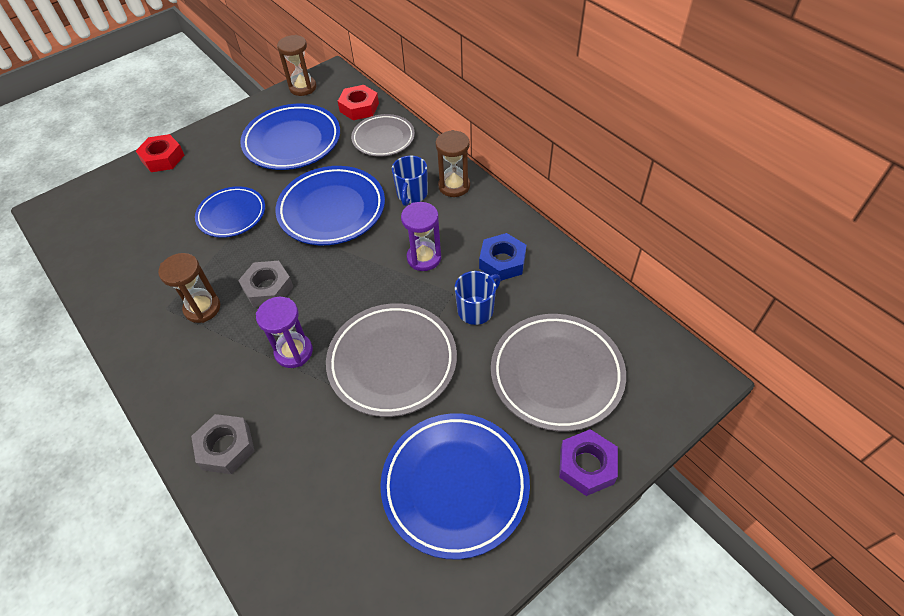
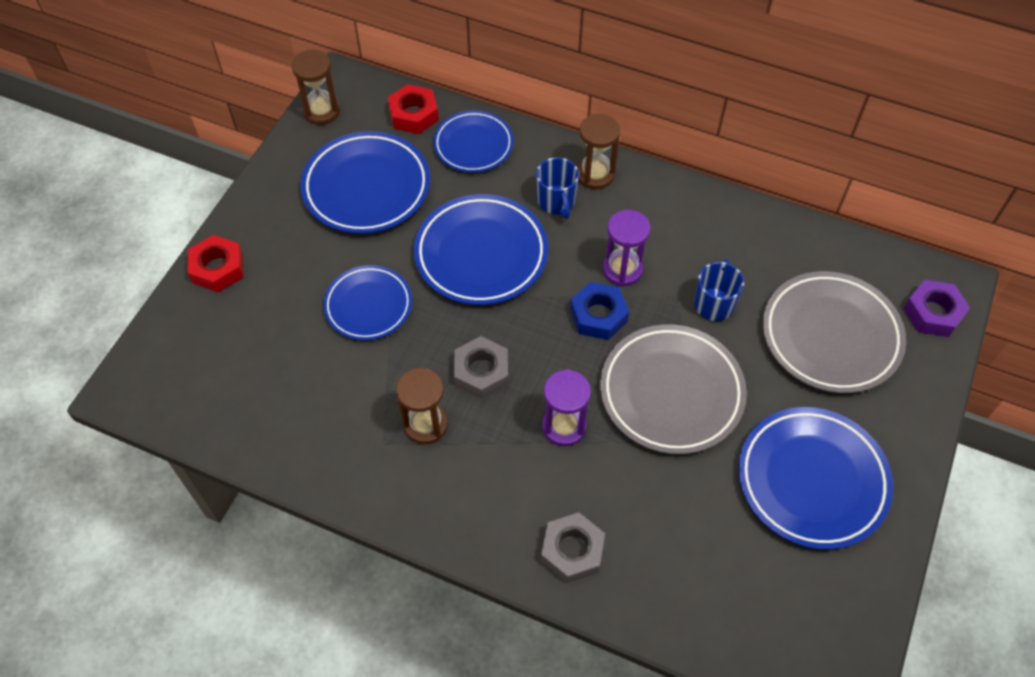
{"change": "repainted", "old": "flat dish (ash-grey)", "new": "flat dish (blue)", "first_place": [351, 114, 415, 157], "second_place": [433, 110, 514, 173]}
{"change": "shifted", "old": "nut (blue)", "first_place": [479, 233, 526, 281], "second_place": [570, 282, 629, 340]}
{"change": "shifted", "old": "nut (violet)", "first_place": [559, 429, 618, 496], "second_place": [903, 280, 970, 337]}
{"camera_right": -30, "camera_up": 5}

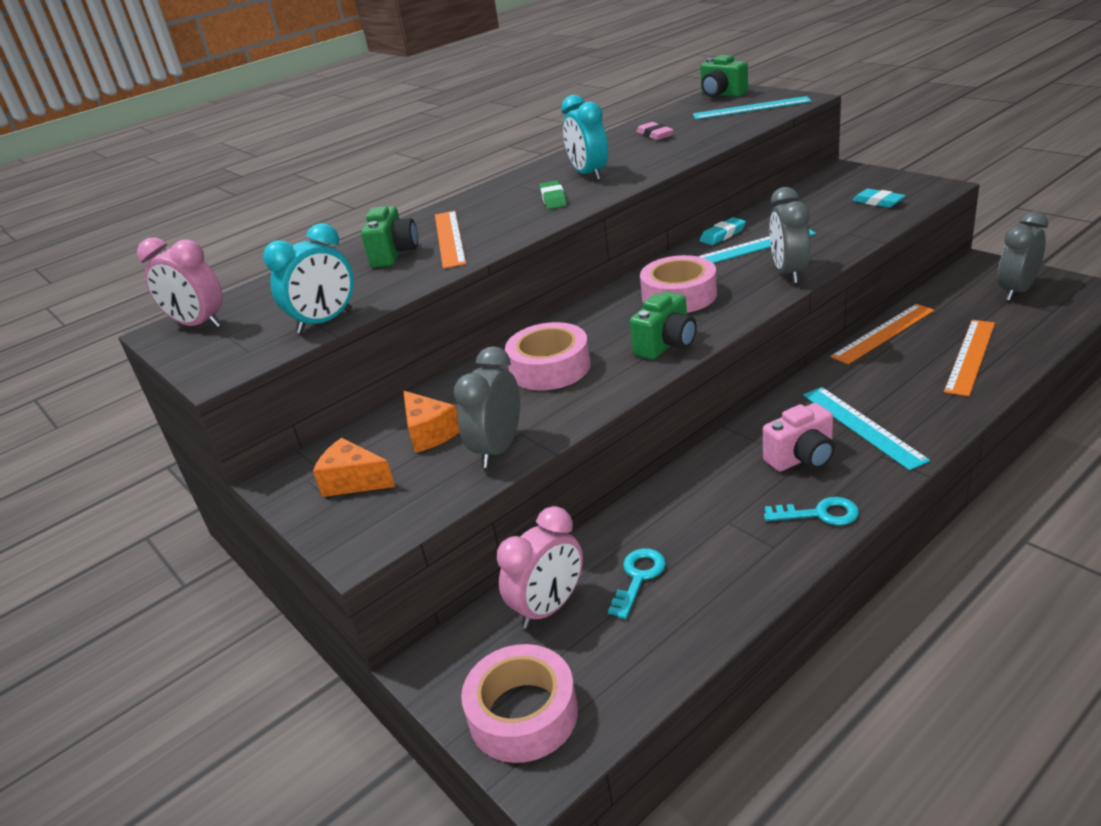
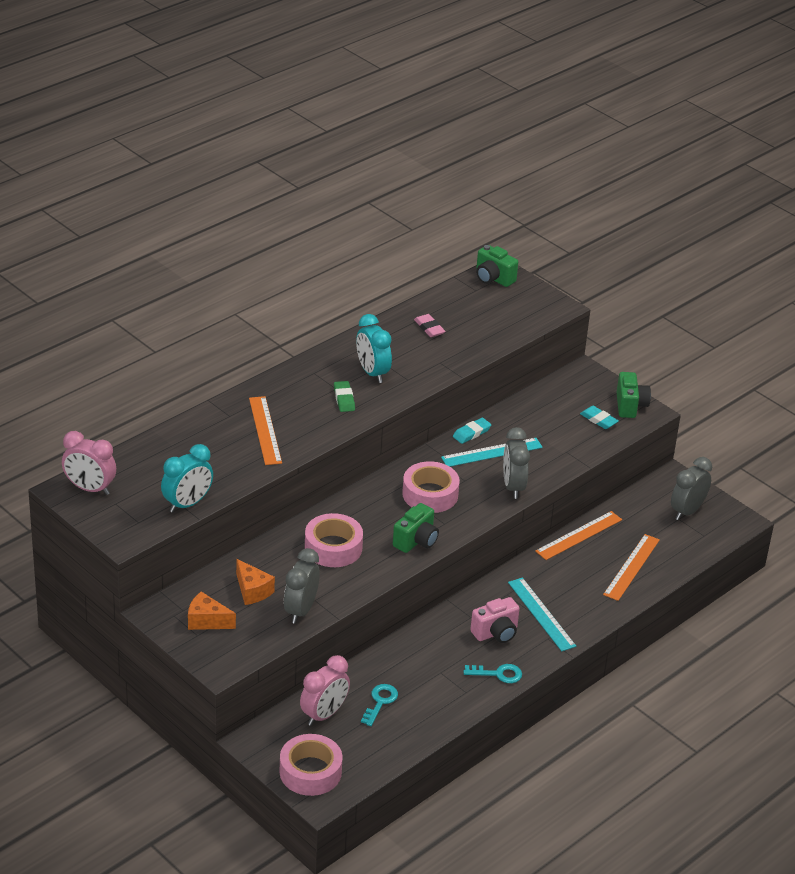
{"change": "shifted", "old": "compact camera (green)", "first_place": [361, 206, 418, 268], "second_place": [617, 372, 651, 418]}
{"change": "gone", "old": "straightedge (teal)", "first_place": [693, 96, 812, 120]}
{"camera_right": -10, "camera_up": 5}

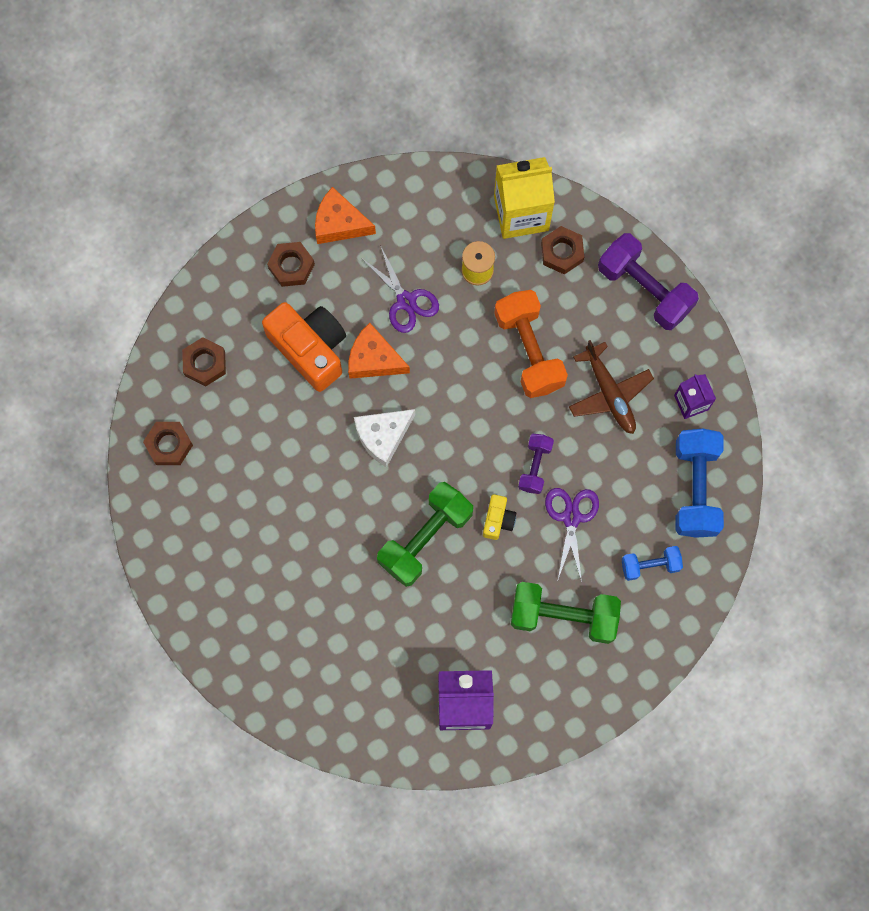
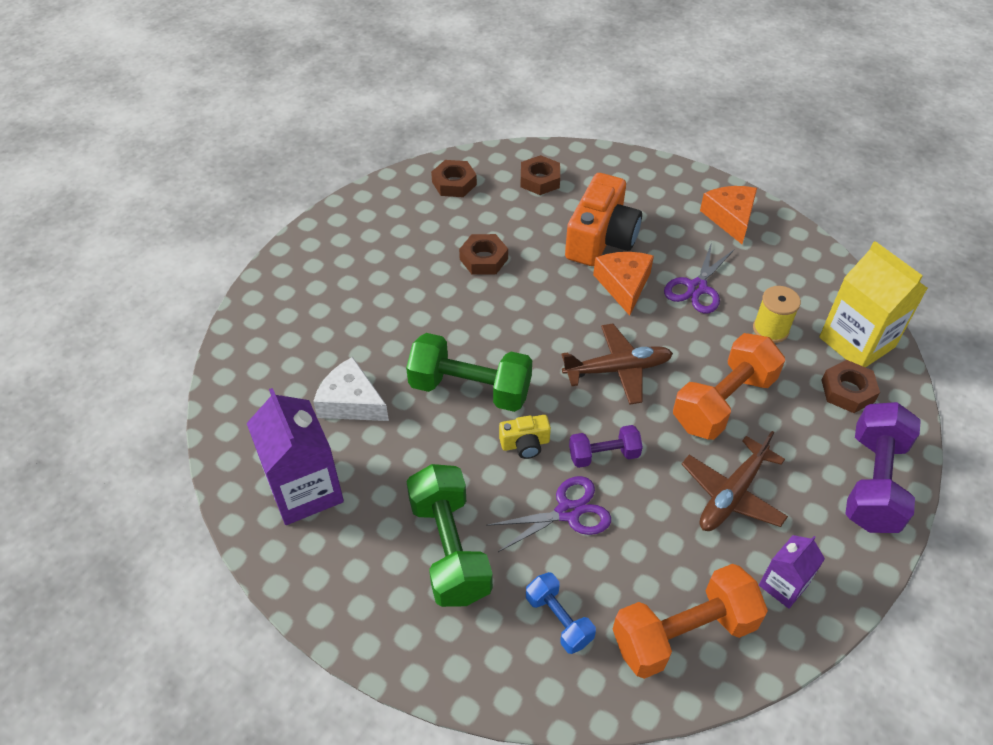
{"change": "shifted", "old": "cheese (snow-white)", "first_place": [354, 409, 415, 467], "second_place": [313, 357, 389, 421]}
{"change": "shifted", "old": "nut (brown)", "first_place": [267, 242, 315, 287], "second_place": [459, 234, 508, 275]}
{"change": "new", "new": "toy plane (brown)", "second_place": [562, 324, 673, 405]}
{"change": "repainted", "old": "free weight (blue)", "new": "free weight (orange)", "first_place": [676, 429, 724, 538], "second_place": [613, 564, 768, 679]}
{"camera_right": 65, "camera_up": -25}

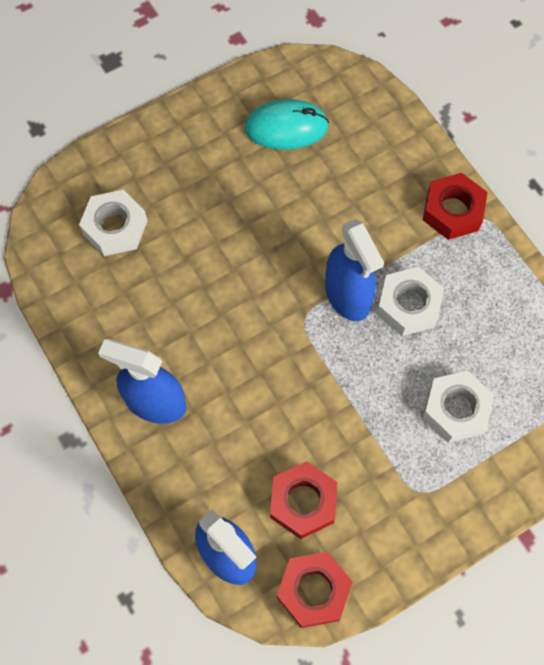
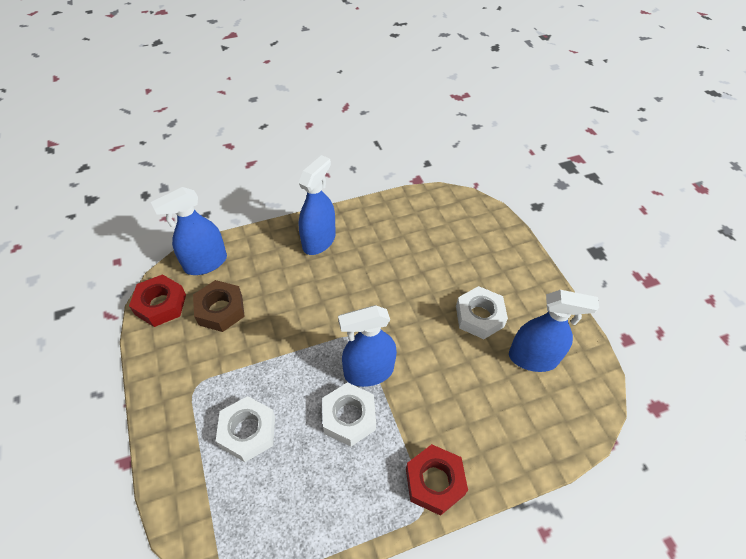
{"change": "repainted", "old": "nut (red)", "new": "nut (brown)", "first_place": [270, 461, 337, 539], "second_place": [193, 280, 245, 332]}
{"change": "shifted", "old": "nut (snow-white)", "first_place": [79, 190, 147, 256], "second_place": [456, 286, 508, 339]}
{"change": "swapped", "old": "mouse (teal)", "new": "spray cleaner (blue)", "first_place": [244, 99, 329, 150], "second_place": [509, 290, 599, 372]}
{"camera_right": 100, "camera_up": -15}

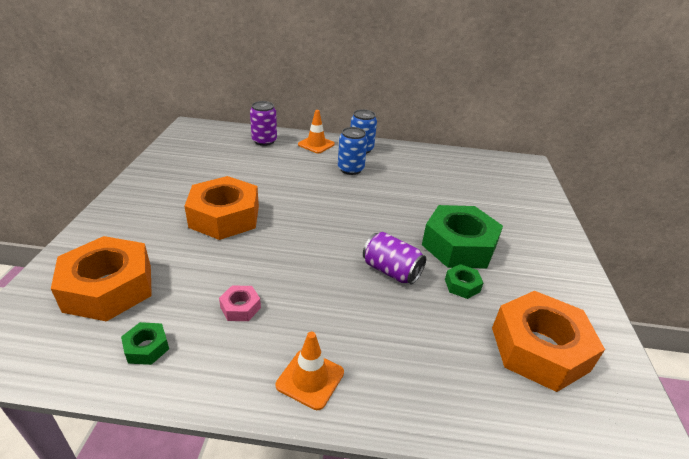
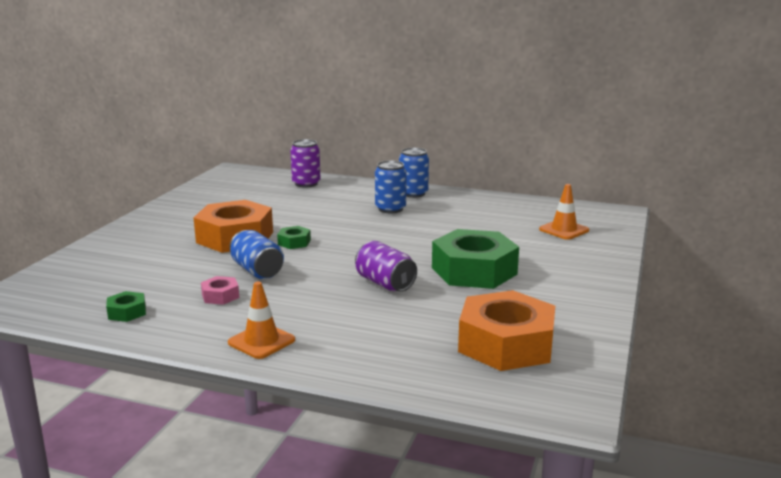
{"change": "new", "new": "soda can (blue)", "second_place": [229, 230, 284, 279]}
{"change": "shifted", "old": "nut (green)", "first_place": [445, 264, 483, 299], "second_place": [277, 226, 311, 249]}
{"change": "shifted", "old": "traffic cone (orange)", "first_place": [298, 110, 335, 153], "second_place": [539, 184, 589, 240]}
{"change": "gone", "old": "nut (orange)", "first_place": [51, 236, 152, 322]}
{"camera_right": 15, "camera_up": -15}

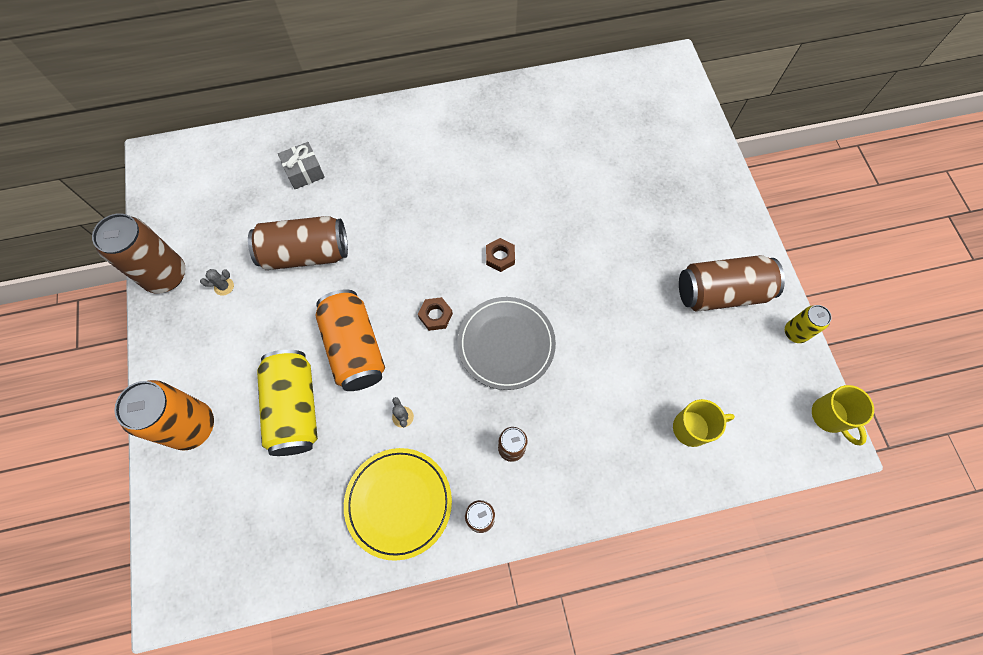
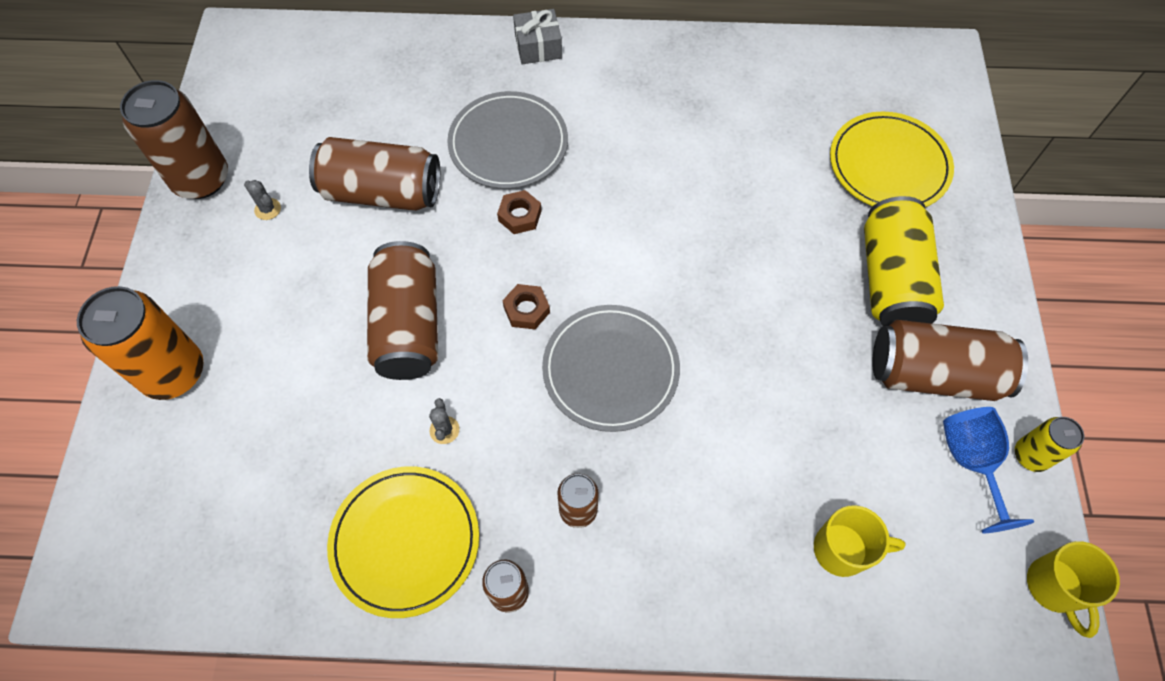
{"change": "rotated", "old": "saguaro cactus (ash-grey)", "first_place": [200, 269, 234, 296], "second_place": [244, 180, 281, 220], "degrees": 45}
{"change": "repainted", "old": "soda can (orange)", "new": "soda can (brown)", "first_place": [315, 290, 385, 391], "second_place": [367, 241, 438, 380]}
{"change": "new", "new": "flat dish (ash-grey)", "second_place": [447, 91, 568, 189]}
{"change": "shifted", "old": "nut (brown)", "first_place": [486, 238, 515, 272], "second_place": [497, 190, 542, 234]}
{"change": "shifted", "old": "present (ash-grey)", "first_place": [278, 142, 325, 189], "second_place": [513, 9, 562, 64]}
{"change": "new", "new": "flat dish (golden)", "second_place": [830, 111, 954, 207]}
{"change": "shifted", "old": "soda can (golden)", "first_place": [257, 350, 318, 456], "second_place": [864, 196, 944, 326]}
{"change": "new", "new": "wine glass (blue)", "second_place": [943, 407, 1034, 533]}
{"camera_right": 15, "camera_up": -5}

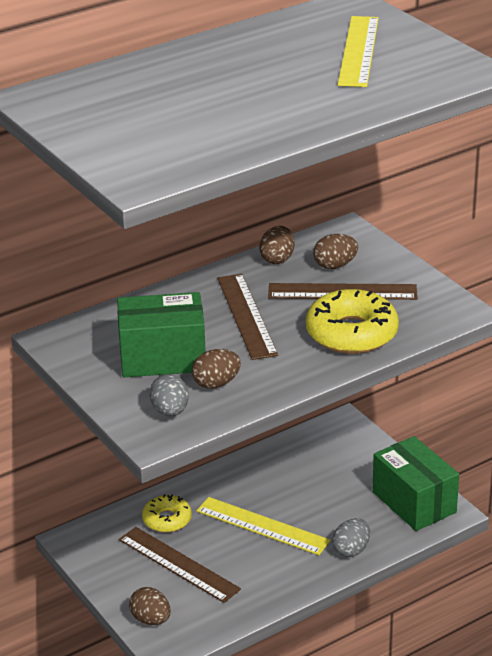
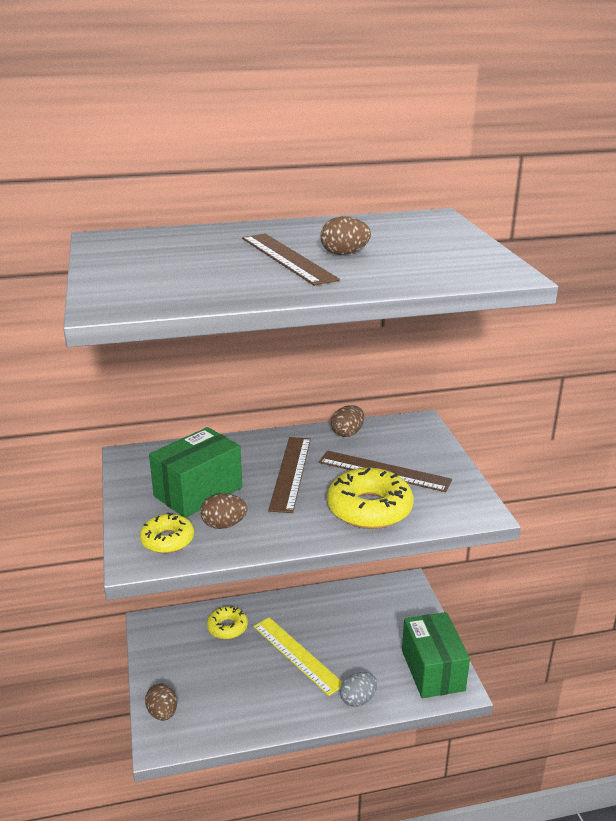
{"change": "swapped", "old": "egg (ash-grey)", "new": "glazed donut (golden)", "first_place": [149, 374, 189, 417], "second_place": [140, 513, 194, 553]}
{"change": "rotated", "old": "package (green)", "first_place": [117, 292, 205, 377], "second_place": [149, 427, 242, 518], "degrees": -60}
{"change": "shifted", "old": "straightedge (brown)", "first_place": [119, 527, 241, 603], "second_place": [242, 234, 340, 286]}
{"change": "shifted", "old": "egg (brown)", "first_place": [313, 234, 358, 269], "second_place": [320, 216, 371, 255]}
{"change": "gone", "old": "straightedge (golden)", "first_place": [338, 16, 379, 87]}
{"camera_right": 20, "camera_up": -5}

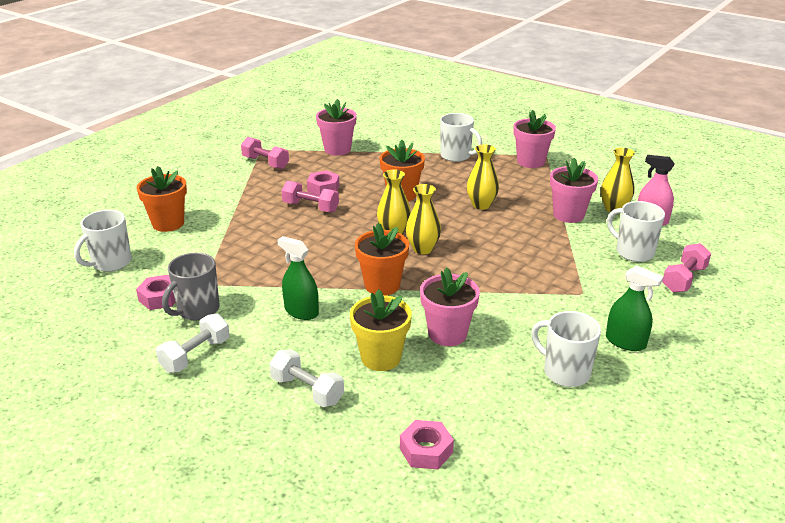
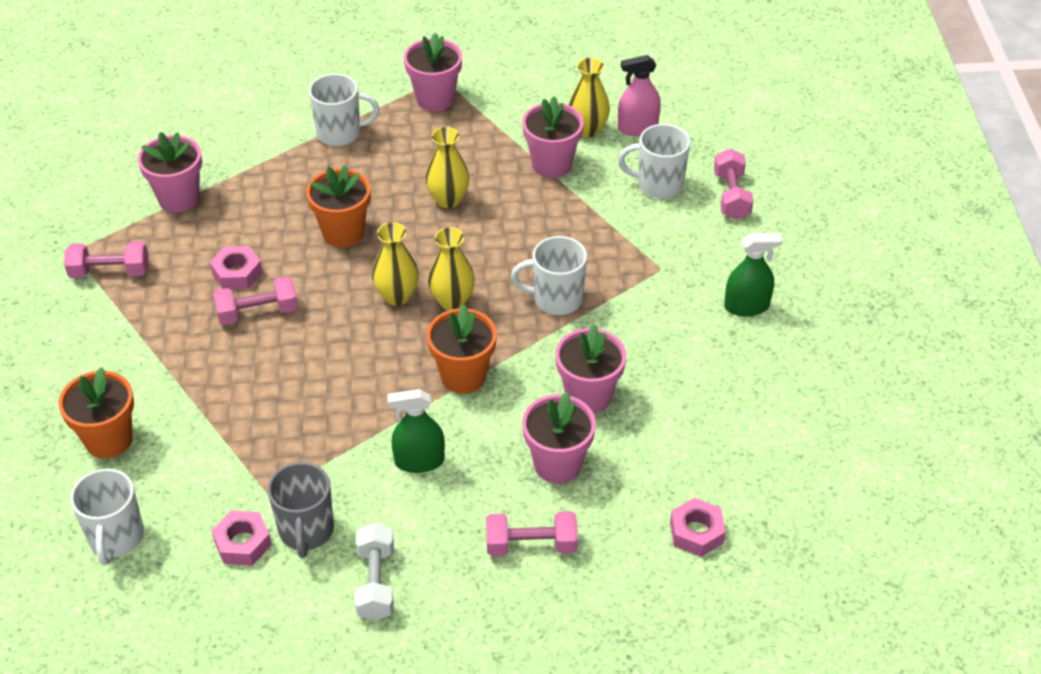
{"change": "repainted", "old": "free weight (snow-white)", "new": "free weight (rose-pink)", "first_place": [269, 349, 344, 407], "second_place": [486, 511, 578, 556]}
{"change": "shifted", "old": "tea mug (snow-white)", "first_place": [531, 311, 601, 387], "second_place": [511, 236, 587, 315]}
{"change": "repainted", "old": "potted plant (golden)", "new": "potted plant (rose-pink)", "first_place": [350, 289, 412, 371], "second_place": [522, 392, 596, 483]}
{"camera_right": -40, "camera_up": 15}

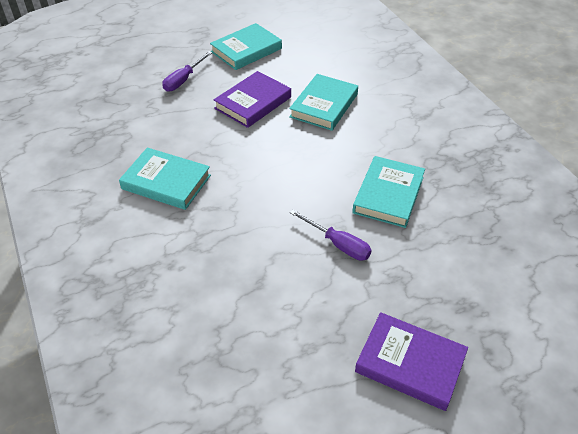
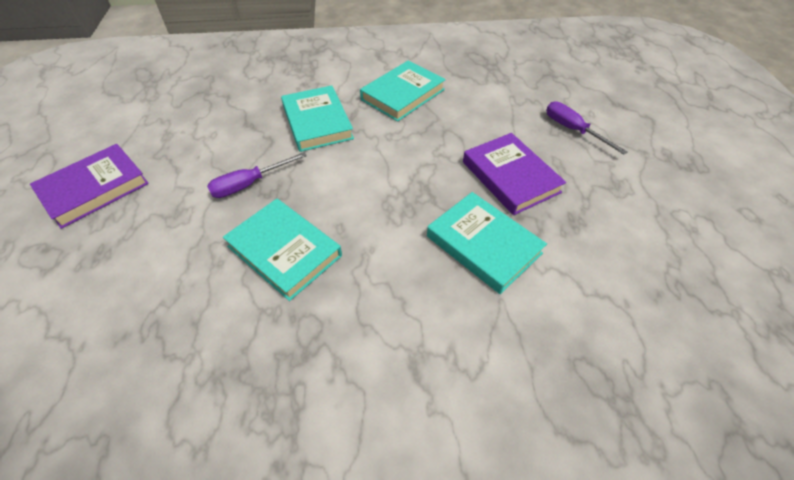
{"change": "shifted", "old": "hardcover (teal)", "first_place": [210, 23, 282, 70], "second_place": [281, 85, 354, 152]}
{"camera_right": 110, "camera_up": 5}

